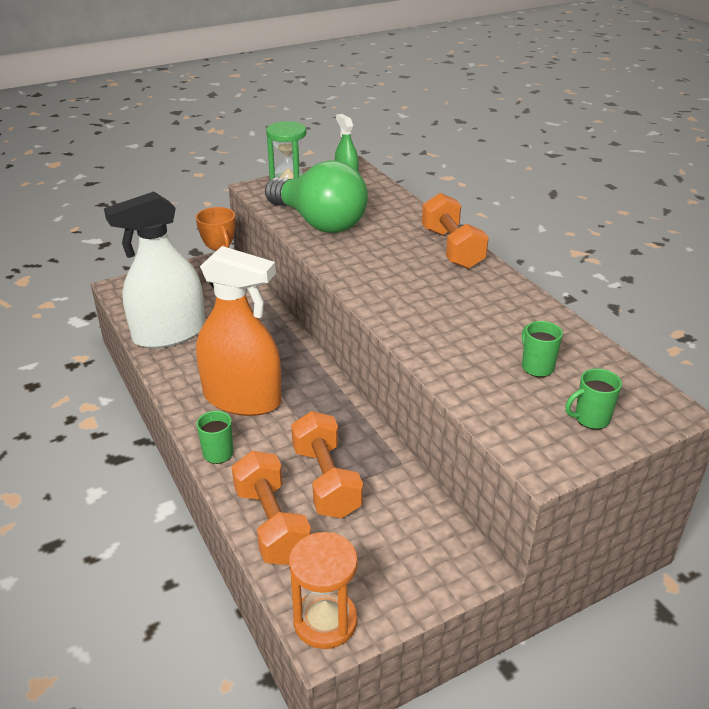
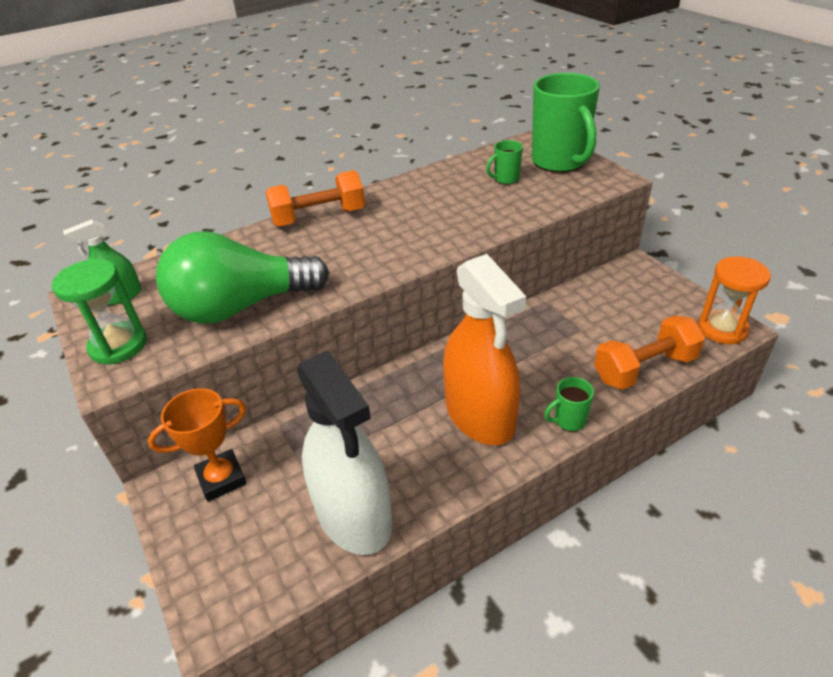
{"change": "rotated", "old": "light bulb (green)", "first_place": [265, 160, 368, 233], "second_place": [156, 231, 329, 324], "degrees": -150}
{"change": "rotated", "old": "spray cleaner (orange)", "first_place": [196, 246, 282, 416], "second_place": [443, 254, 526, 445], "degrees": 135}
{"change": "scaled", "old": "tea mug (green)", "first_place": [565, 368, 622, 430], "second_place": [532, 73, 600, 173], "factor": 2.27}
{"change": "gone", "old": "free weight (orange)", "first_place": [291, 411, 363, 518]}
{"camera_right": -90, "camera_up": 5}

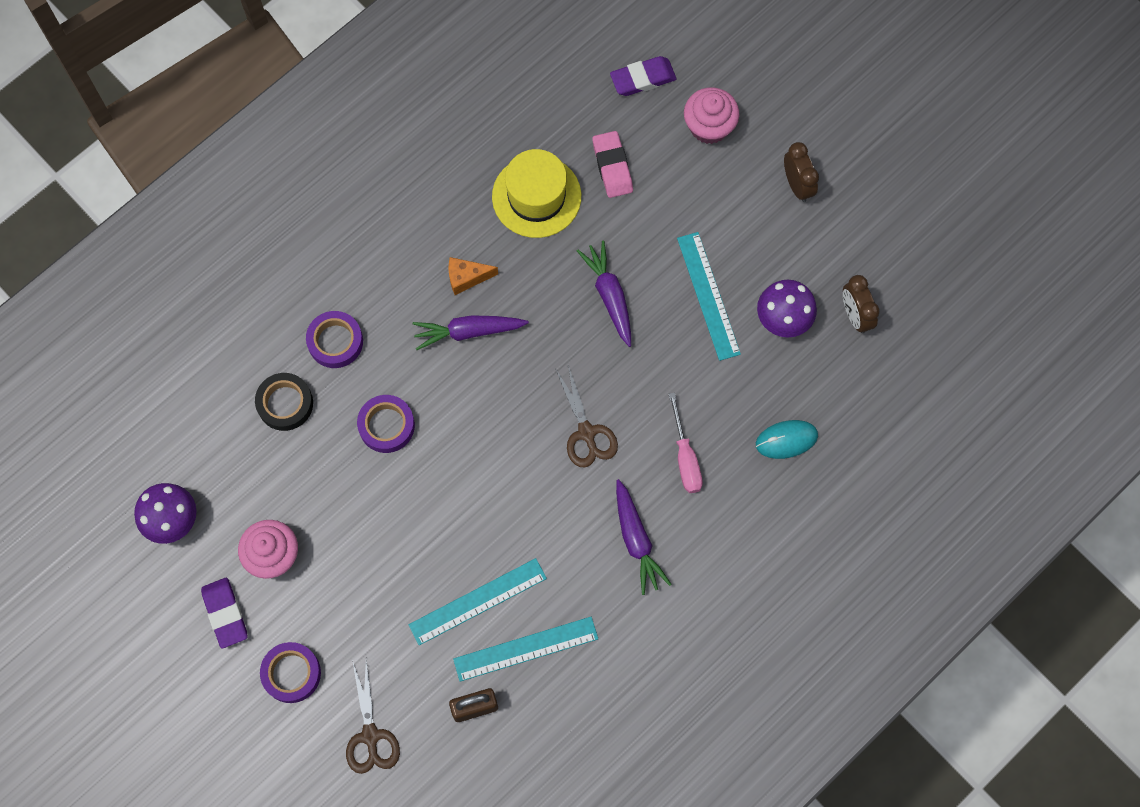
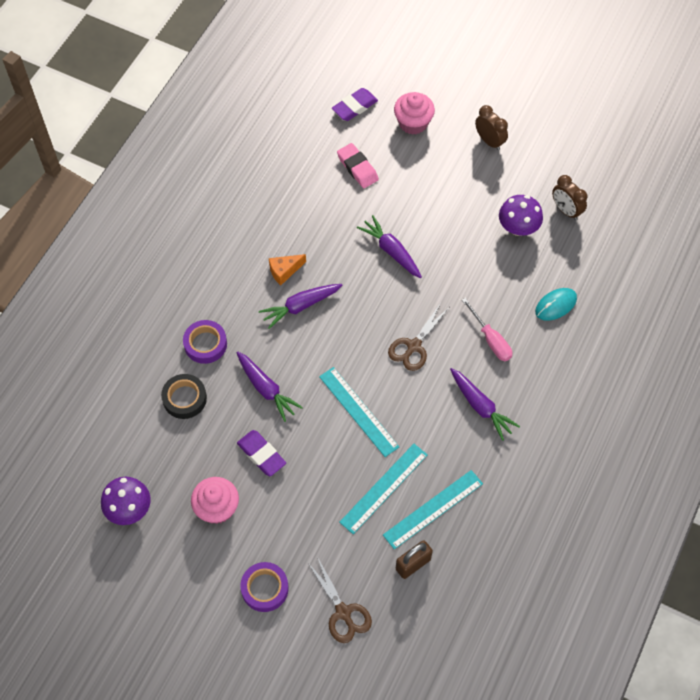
{"change": "swapped", "old": "sticky tape (violet)", "new": "carrot (violet)", "first_place": [357, 395, 415, 453], "second_place": [236, 351, 303, 422]}
{"change": "shifted", "old": "eraser (violet)", "first_place": [201, 578, 248, 648], "second_place": [237, 430, 286, 476]}
{"change": "shifted", "old": "straightedge (teal)", "first_place": [677, 232, 741, 361], "second_place": [319, 367, 399, 457]}
{"change": "rotated", "old": "shears (brown)", "first_place": [555, 365, 618, 467], "second_place": [388, 303, 449, 371], "degrees": 75}
{"change": "gone", "old": "hat (golden)", "first_place": [492, 149, 581, 238]}
{"camera_right": -20, "camera_up": -10}

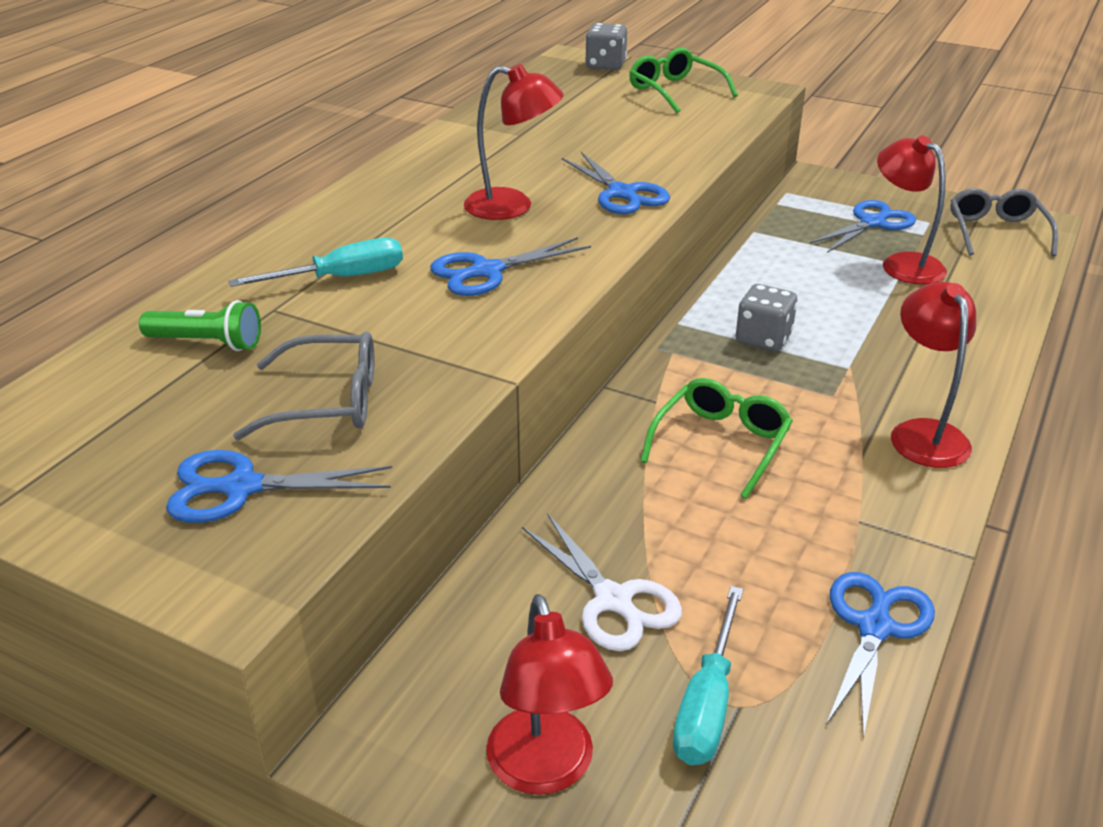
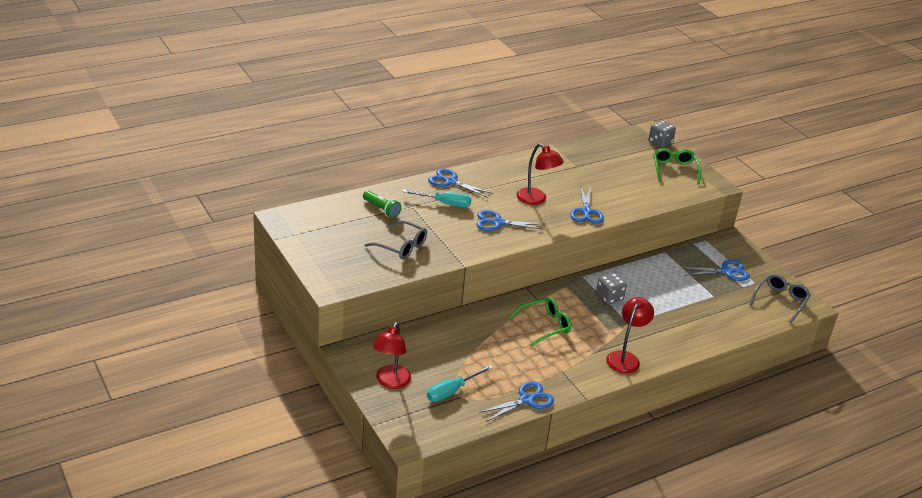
{"change": "shifted", "old": "shears (blue)", "first_place": [166, 450, 392, 523], "second_place": [428, 168, 493, 198]}
{"change": "gone", "old": "shears (snow-white)", "first_place": [522, 513, 682, 651]}
{"change": "gone", "old": "reading lamp (red)", "first_place": [877, 135, 947, 284]}
{"camera_right": 30, "camera_up": 0}

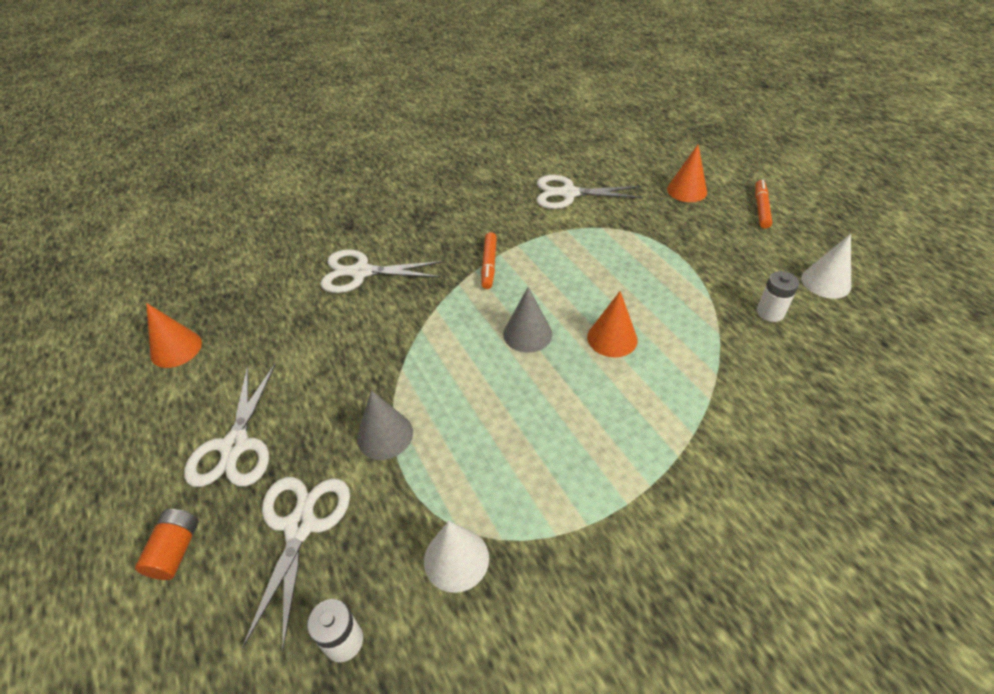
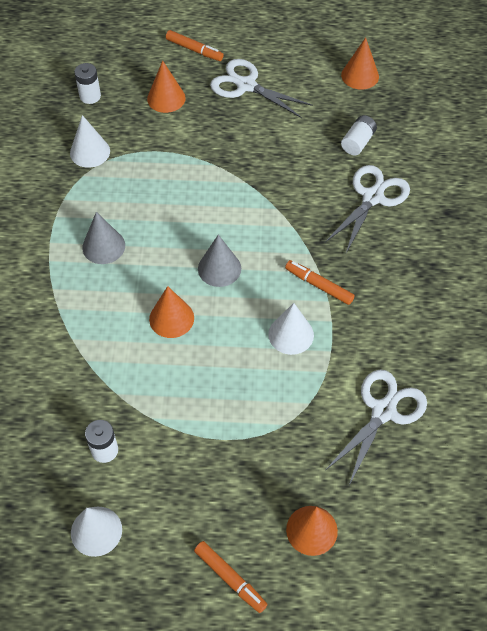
{"change": "shifted", "old": "cone (ash-grey)", "first_place": [357, 390, 413, 460], "second_place": [82, 212, 125, 264]}
{"change": "swapped", "old": "shears (snow-white)", "new": "cone (orange)", "first_place": [242, 477, 350, 651], "second_place": [147, 60, 186, 113]}
{"change": "swapped", "old": "AA battery (orange)", "new": "marker (orange)", "first_place": [135, 509, 199, 580], "second_place": [166, 30, 224, 61]}
{"change": "new", "new": "cone (snow-white)", "second_place": [268, 303, 314, 355]}
{"change": "new", "new": "AA battery (snow-white)", "second_place": [341, 115, 377, 155]}
{"camera_right": 120, "camera_up": 10}

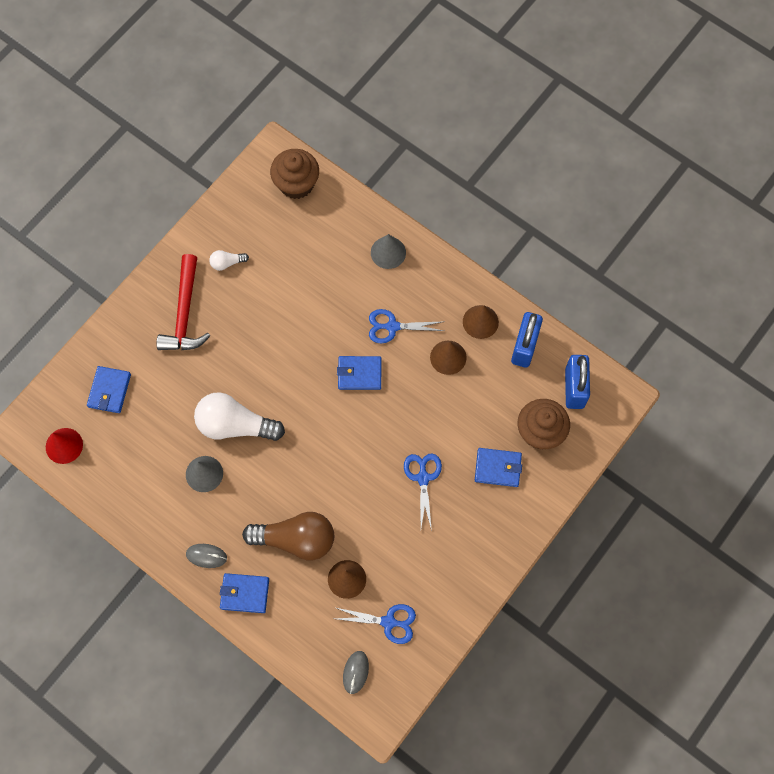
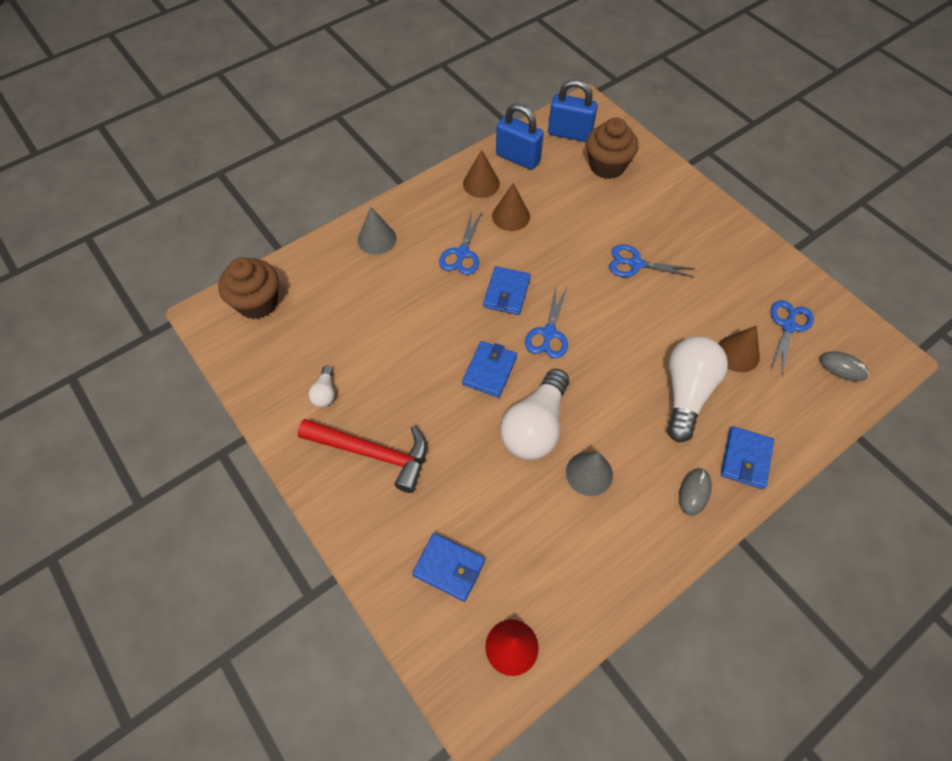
{"change": "shifted", "old": "wallet (blue)", "first_place": [475, 448, 522, 487], "second_place": [462, 341, 517, 398]}
{"change": "new", "new": "shears (blue)", "second_place": [525, 287, 568, 358]}
{"change": "repainted", "old": "light bulb (brown)", "new": "light bulb (snow-white)", "first_place": [242, 512, 334, 560], "second_place": [667, 336, 728, 442]}
{"camera_right": -75, "camera_up": -10}

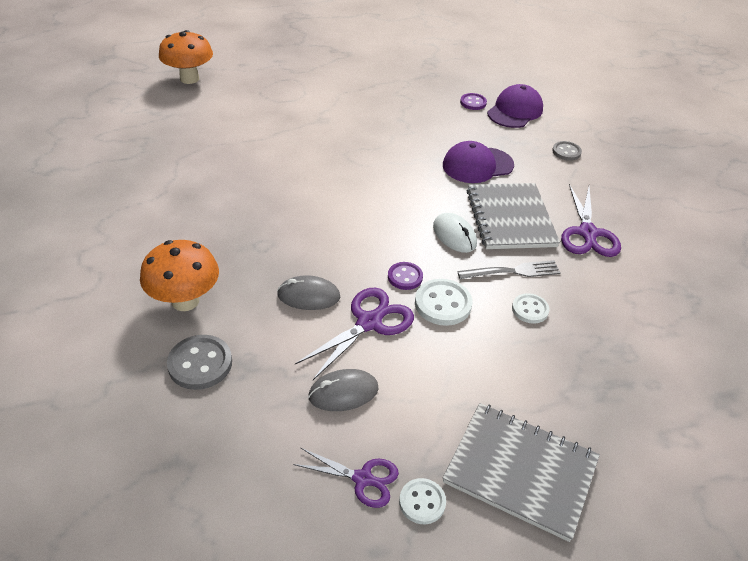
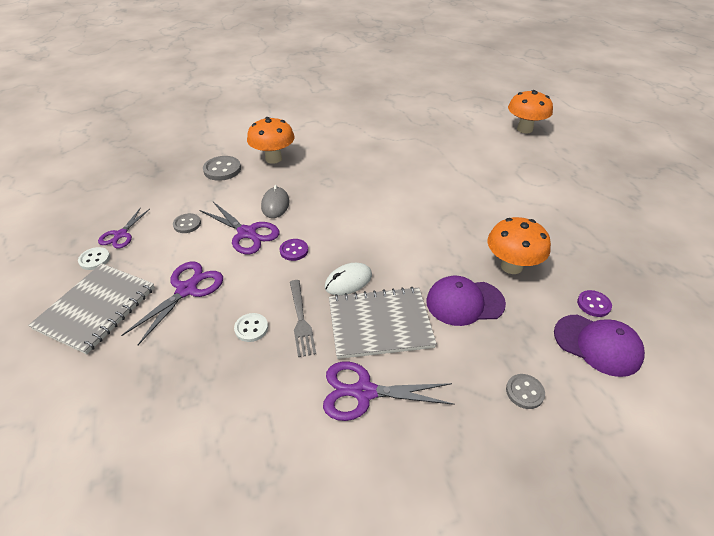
{"change": "new", "new": "shears (violet)", "second_place": [121, 261, 223, 345]}
{"change": "swapped", "old": "mouse (ash-grey)", "new": "shirt button (ash-grey)", "first_place": [308, 369, 378, 411], "second_place": [173, 213, 201, 233]}
{"change": "rotated", "old": "baseball cap (violet)", "first_place": [443, 141, 514, 183], "second_place": [426, 276, 506, 326], "degrees": -75}
{"change": "new", "new": "mushroom (orange)", "second_place": [488, 217, 551, 274]}
{"change": "gone", "old": "shirt button (snow-white)", "first_place": [415, 279, 473, 326]}
{"camera_right": 90, "camera_up": 0}

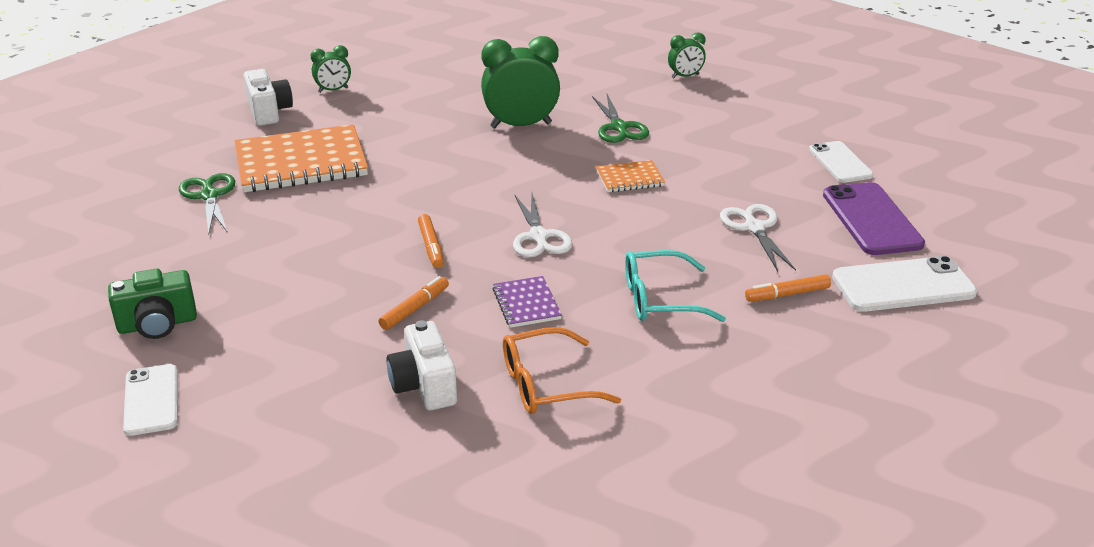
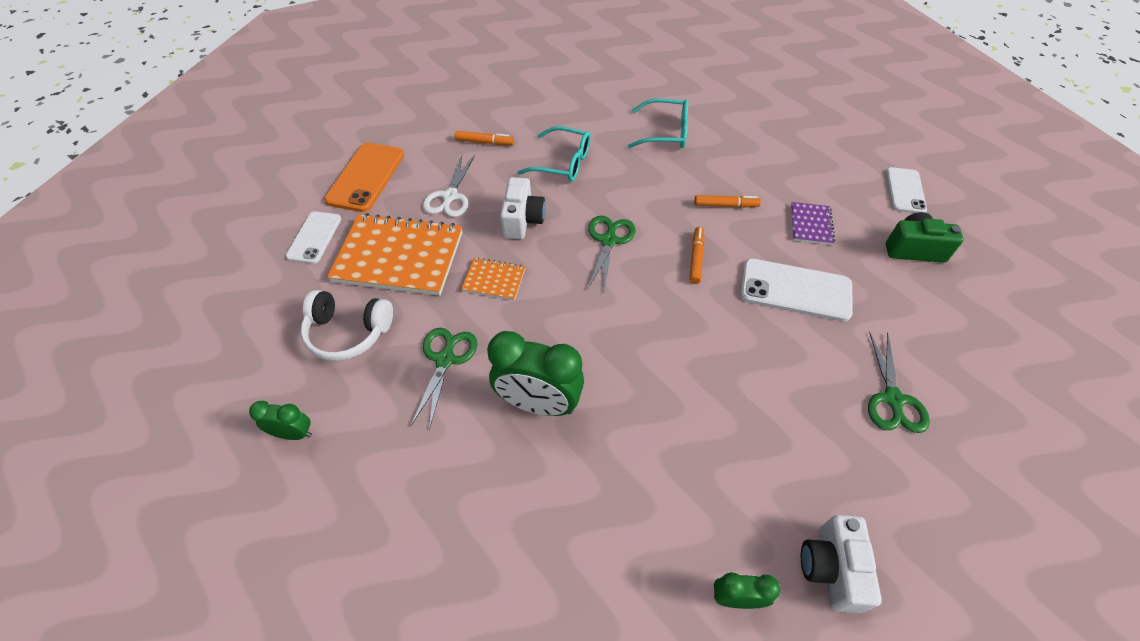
{"change": "new", "new": "headset (snow-white)", "second_place": [300, 290, 393, 361]}
{"change": "repainted", "old": "smartphone (violet)", "new": "smartphone (orange)", "first_place": [823, 182, 925, 255], "second_place": [324, 143, 404, 212]}
{"change": "shifted", "old": "exercise book (orange)", "first_place": [235, 124, 368, 192], "second_place": [327, 213, 463, 296]}
{"change": "shifted", "old": "compact camera (snow-white)", "first_place": [387, 320, 457, 410], "second_place": [500, 177, 545, 239]}
{"change": "repainted", "old": "shears (snow-white)", "new": "shears (green)", "first_place": [513, 193, 573, 257], "second_place": [588, 216, 636, 290]}
{"change": "repainted", "old": "spectacles (orange)", "new": "spectacles (teal)", "first_place": [503, 327, 621, 414], "second_place": [628, 98, 688, 148]}
{"change": "rotated", "old": "marker (orange)", "first_place": [379, 276, 449, 330], "second_place": [694, 195, 761, 208], "degrees": -150}
{"change": "shifted", "old": "smartphone (snow-white)", "first_place": [832, 256, 977, 312], "second_place": [740, 259, 853, 321]}
{"change": "shifted", "old": "exercise book (violet)", "first_place": [493, 276, 562, 328], "second_place": [791, 202, 835, 245]}
{"camera_right": -155, "camera_up": 20}

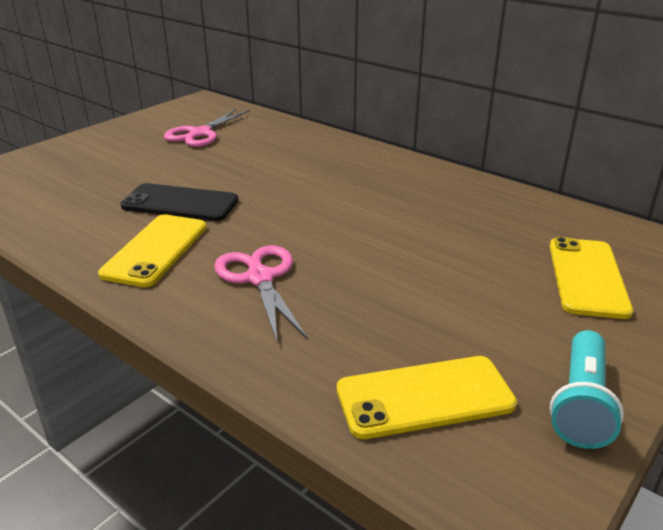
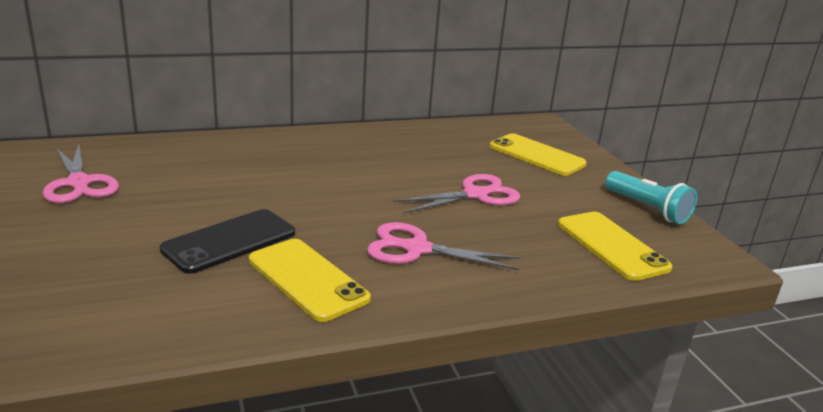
{"change": "new", "new": "shears (rose-pink)", "second_place": [393, 174, 520, 214]}
{"change": "rotated", "old": "smartphone (golden)", "first_place": [337, 356, 517, 439], "second_place": [558, 212, 672, 281], "degrees": -45}
{"camera_right": -60, "camera_up": -5}

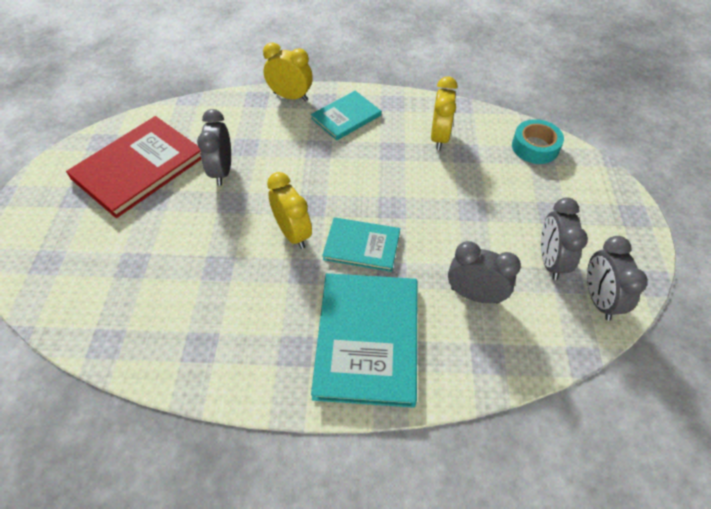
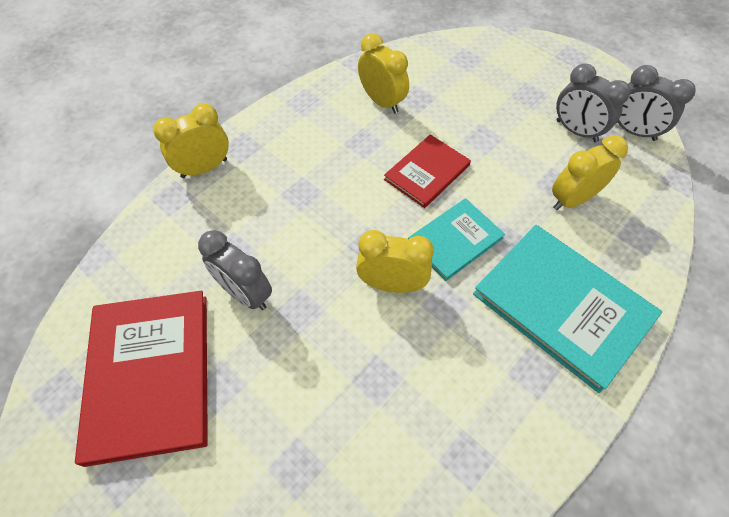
{"change": "new", "new": "hardcover (red)", "second_place": [384, 134, 471, 208]}
{"change": "repainted", "old": "bedside clock (ash-grey)", "new": "bedside clock (golden)", "first_place": [448, 241, 521, 304], "second_place": [552, 135, 628, 210]}
{"change": "gone", "old": "hardcover (teal)", "first_place": [311, 91, 381, 140]}
{"change": "gone", "old": "sticky tape (teal)", "first_place": [512, 119, 564, 164]}
{"camera_right": -50, "camera_up": 5}

